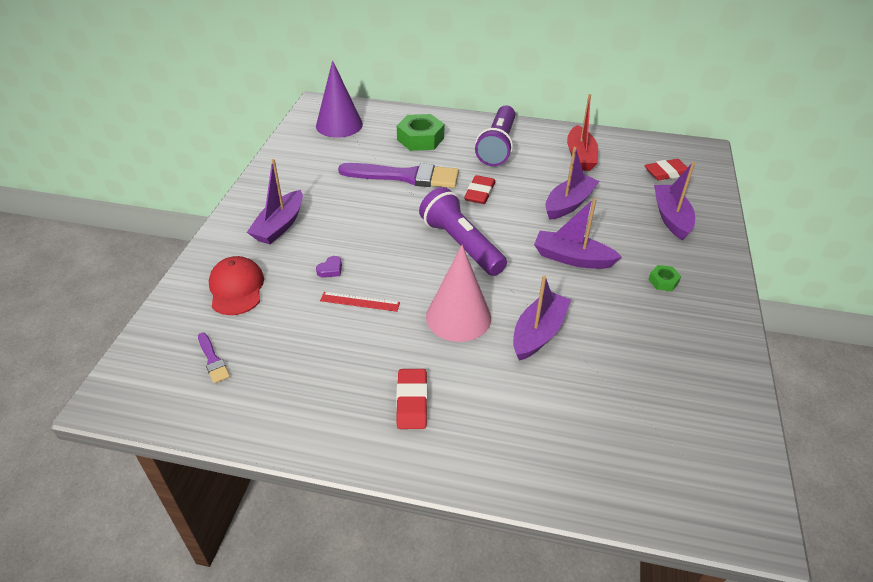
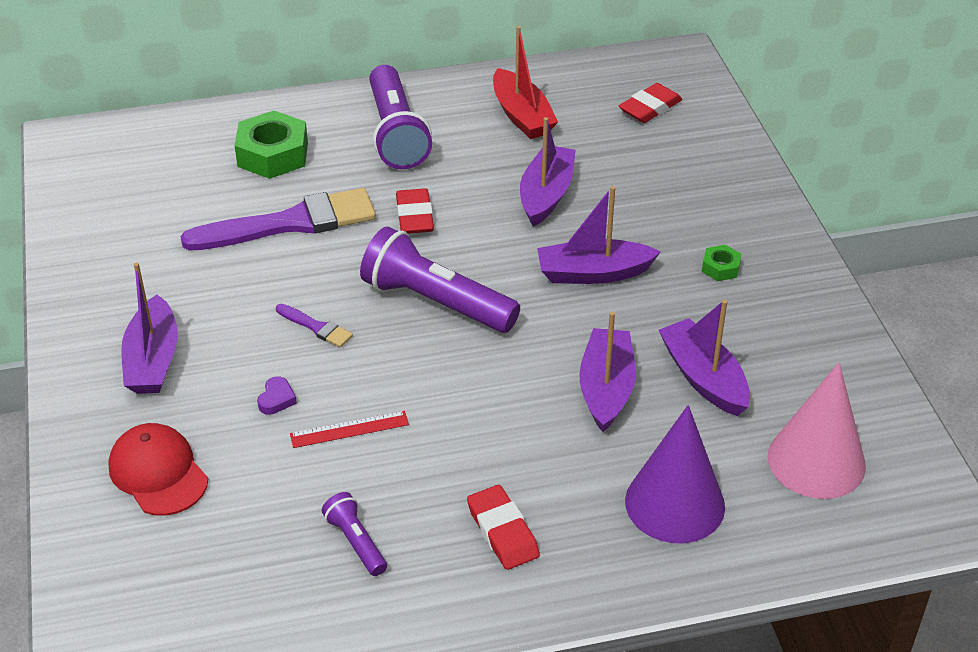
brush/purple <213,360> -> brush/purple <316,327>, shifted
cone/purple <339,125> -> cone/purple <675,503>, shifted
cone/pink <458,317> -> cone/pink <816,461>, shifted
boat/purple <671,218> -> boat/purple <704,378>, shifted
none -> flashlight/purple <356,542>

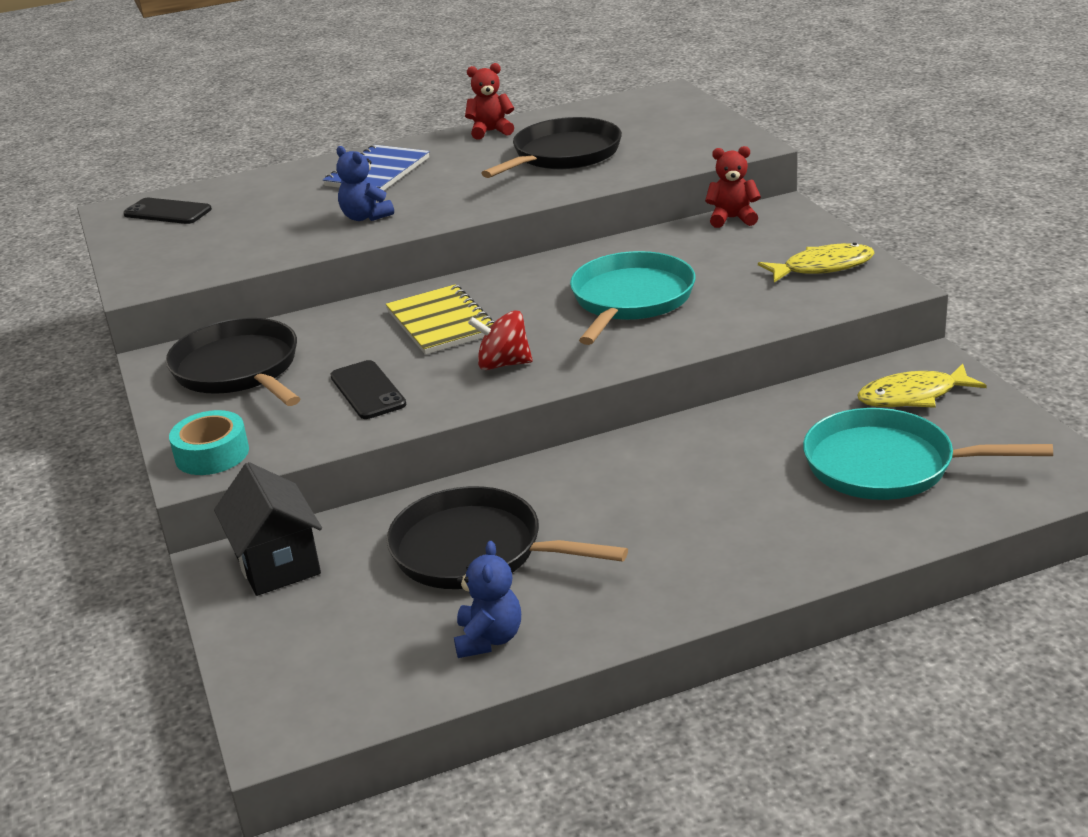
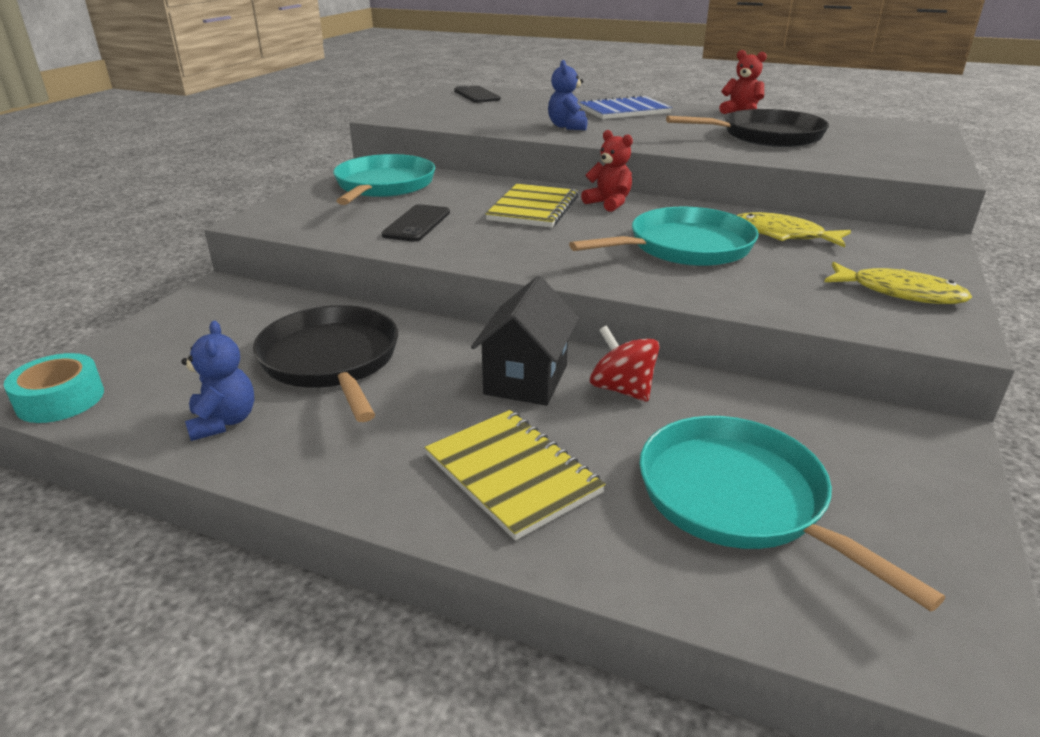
pan/black <239,369> -> pan/turquoise <383,186>
tape/turquoise <212,454> -> tape/turquoise <60,399>, shifted
house/black <277,564> -> house/black <526,379>, shifted
teddy bear/blue <489,639> -> teddy bear/blue <224,422>, 60 degrees counterclockwise
spinning top/red <503,364> -> spinning top/red <622,389>, shifted
teddy bear/red <732,219> -> teddy bear/red <609,203>, shifted
fish/yellow <913,396> -> fish/yellow <783,235>, shifted
none -> notebook/yellow <512,474>

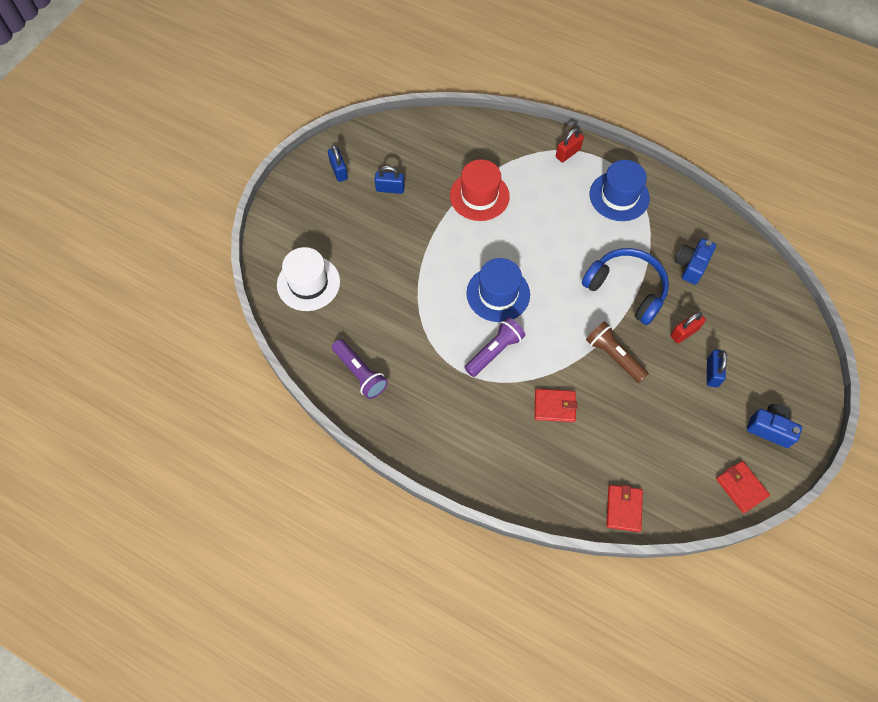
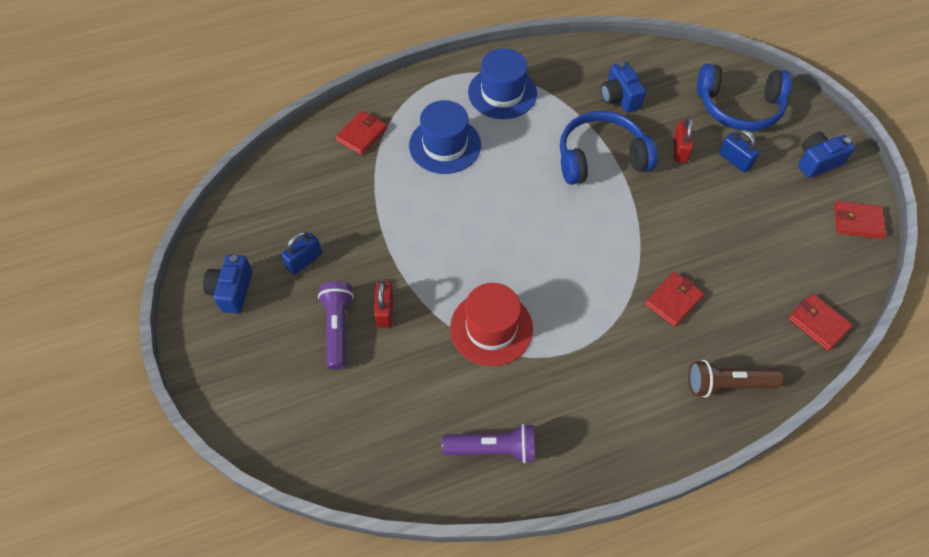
hat/white <308,283> -> none
padlock/blue <339,171> -> camera/blue <232,291>
hat/red <479,196> -> hat/red <491,328>, shifted
flashlight/purple <494,351> -> flashlight/purple <338,328>, shifted
hat/blue <498,294> -> hat/blue <445,145>, shifted
padlock/red <568,153> -> padlock/red <385,311>, shifted
flashlight/brown <614,356> -> flashlight/brown <727,384>, shifted
none -> wallet/red <362,135>
none -> headphones/blue <739,107>

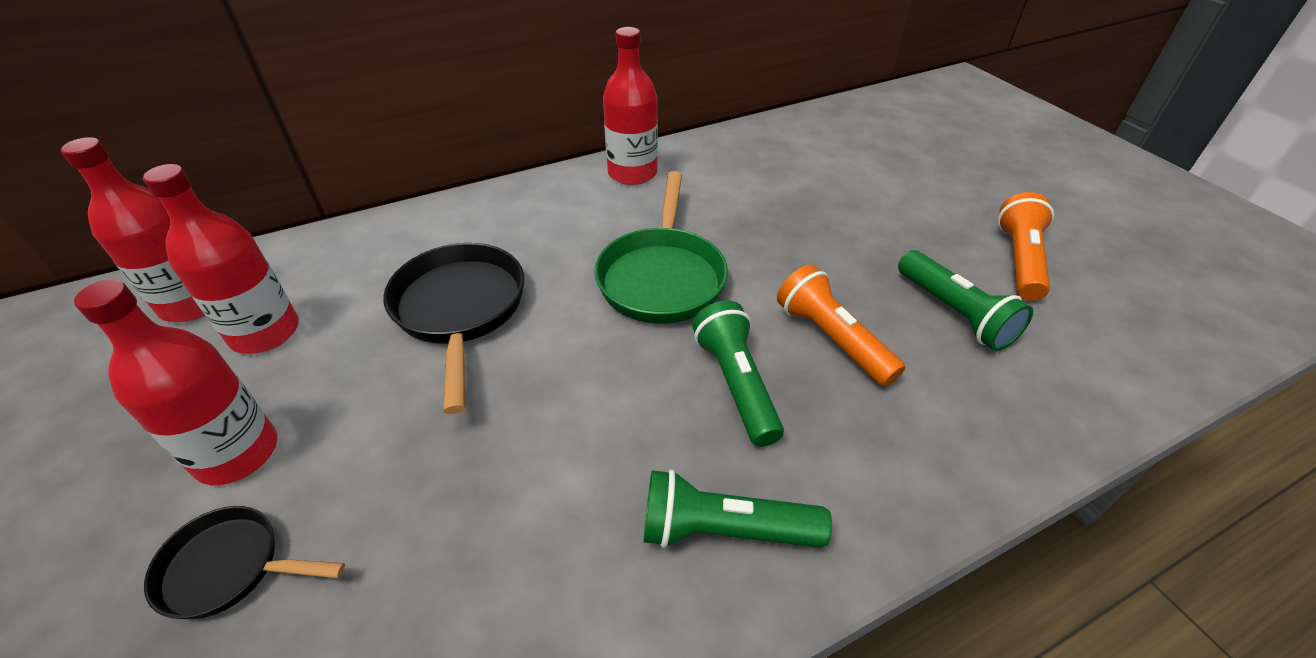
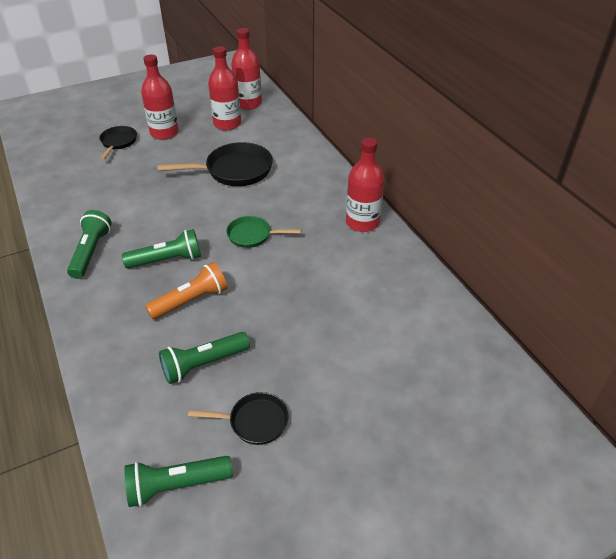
pan/green <662,277> -> pan/green <252,235>, x0.59
flashlight/orange <1019,260> -> pan/black <254,421>
none -> flashlight/green <176,485>

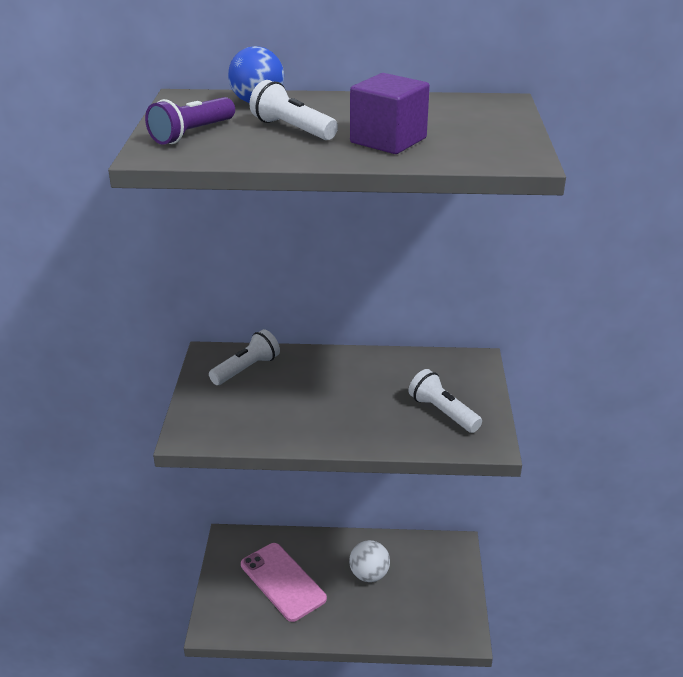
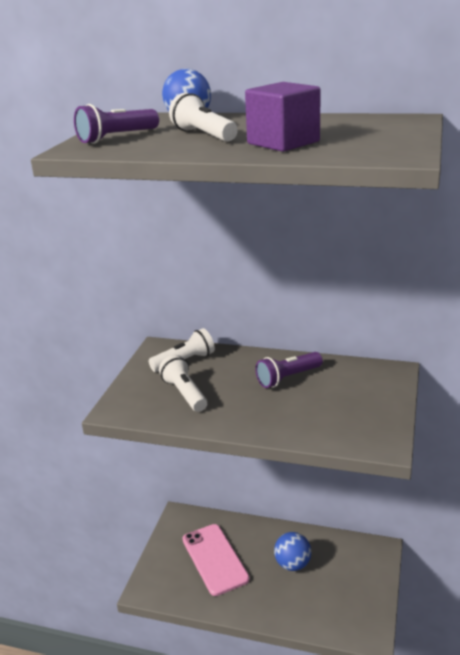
ball/white <369,575> -> ball/blue <292,564>
flashlight/white <442,412> -> flashlight/white <184,393>, shifted
none -> flashlight/purple <288,378>

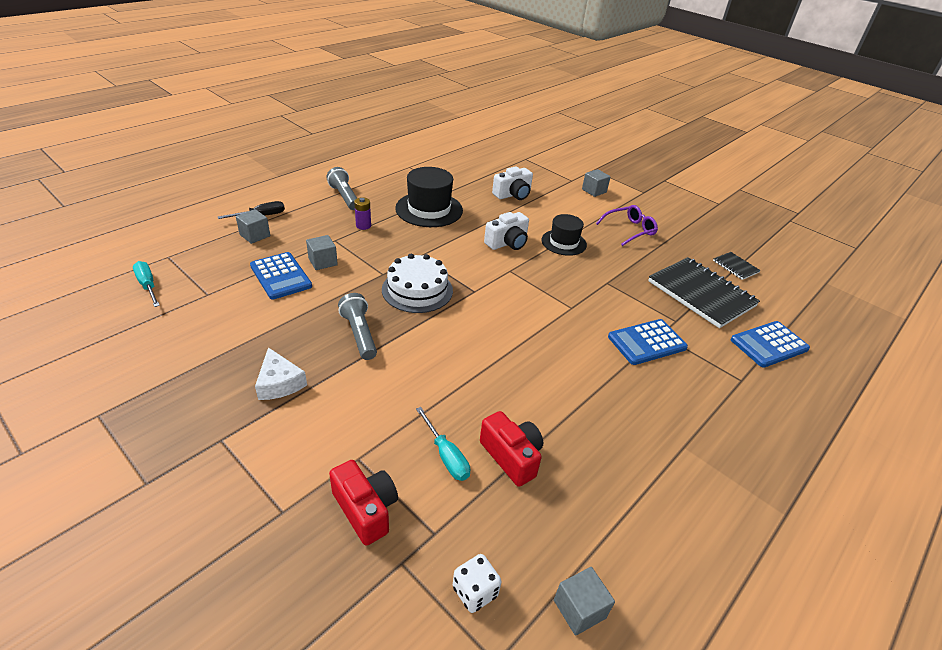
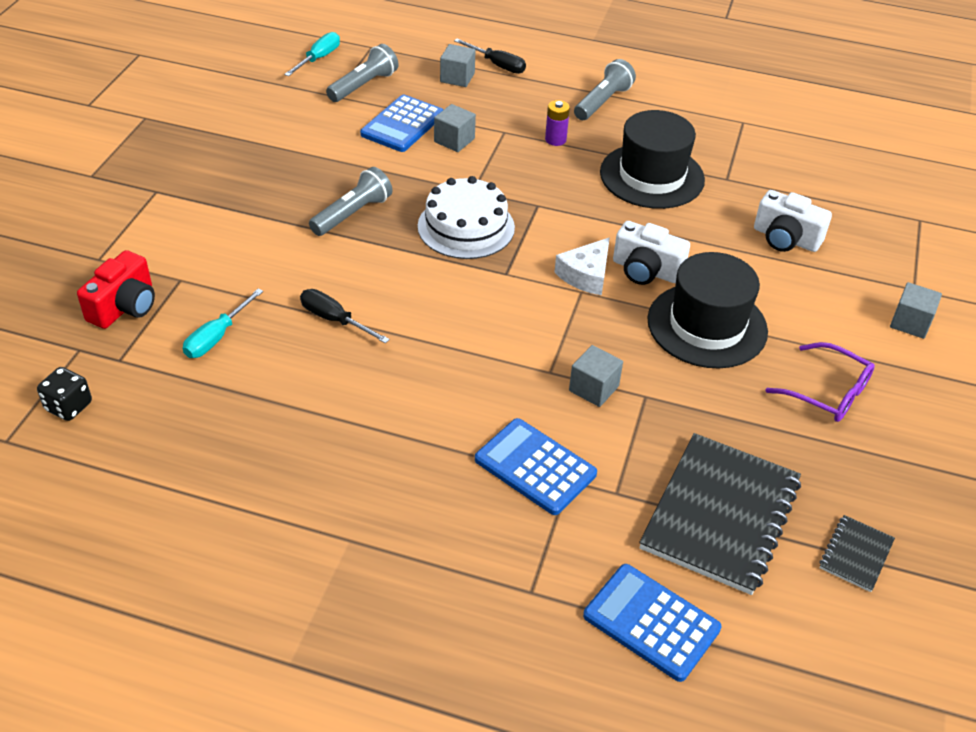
cheese/white <279,383> -> cheese/white <586,275>, shifted
dice/white <475,591> -> dice/black <69,406>
camera/red <512,456> -> none
hat/black <563,242> -> hat/black <707,325>, x1.55
cube/grey <579,609> -> cube/grey <593,388>, shifted
none -> screwdriver/black <334,320>
none -> flashlight/grey <364,85>

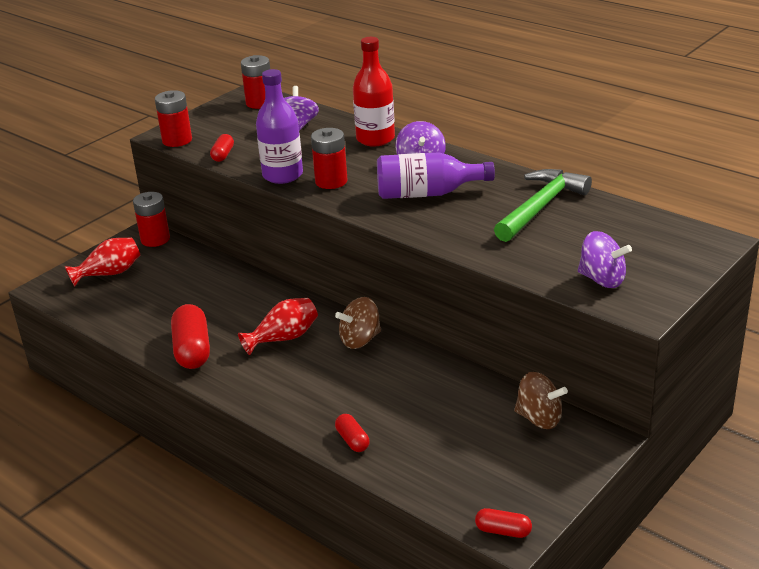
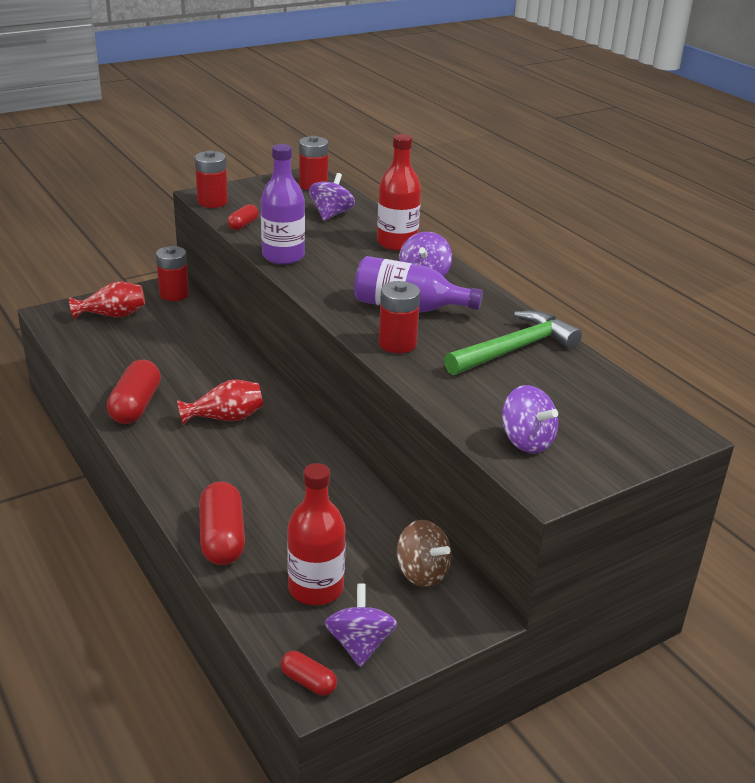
battery/red <331,181> -> battery/red <397,344>, shifted
spinning top/brown <360,340> -> none
capsule/red <352,440> -> capsule/red <222,538>, x1.89
none -> bottle/red <316,588>
none -> spinning top/purple <360,644>

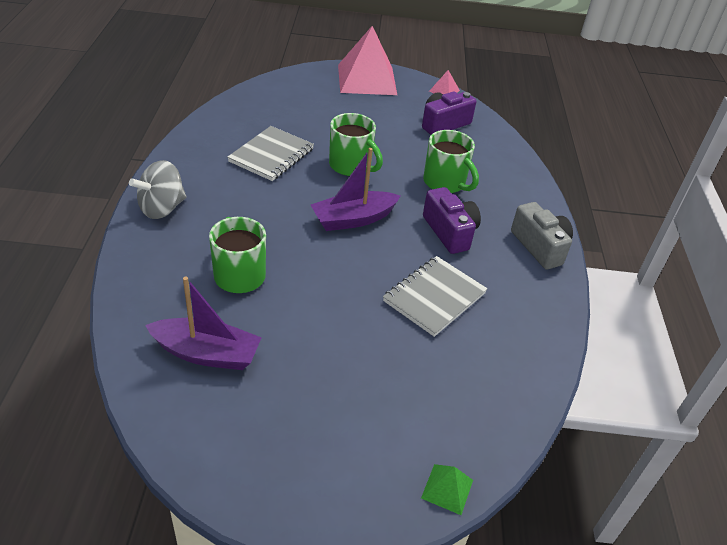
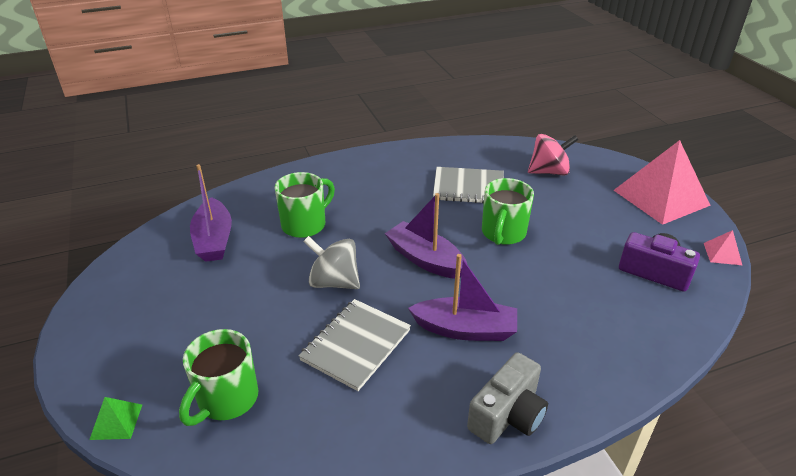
spinning top/grey <162,208> -> spinning top/grey <334,282>, shifted
notebook/grey <434,297> -> notebook/grey <355,345>, 75 degrees counterclockwise
mug/green <445,183> -> mug/green <226,399>, shifted
camera/purple <450,232> -> boat/purple <465,329>
none -> spinning top/pink <549,172>

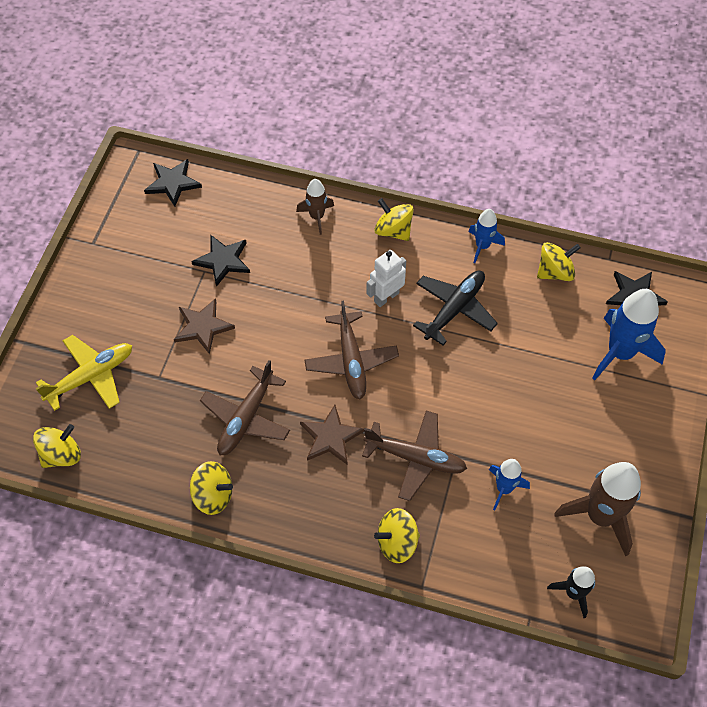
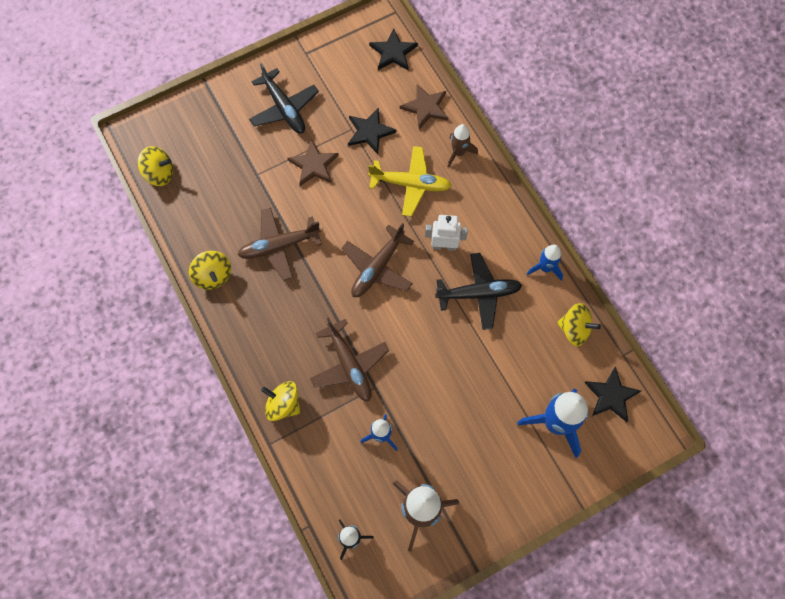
plane/yellow <91,376> -> plane/yellow <410,184>, shifted
star/brown <330,437> -> star/brown <425,107>, shifted
spinning top/yellow <393,230> -> none
none -> plane/black <284,108>

